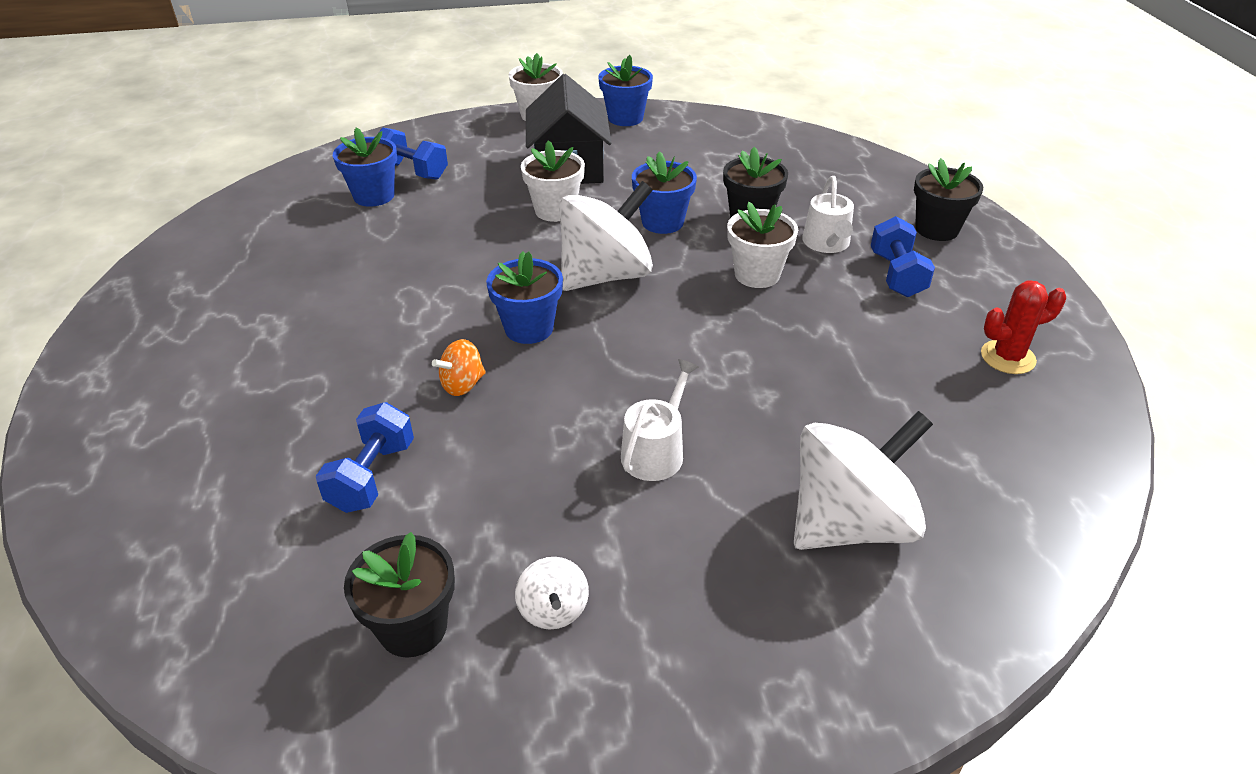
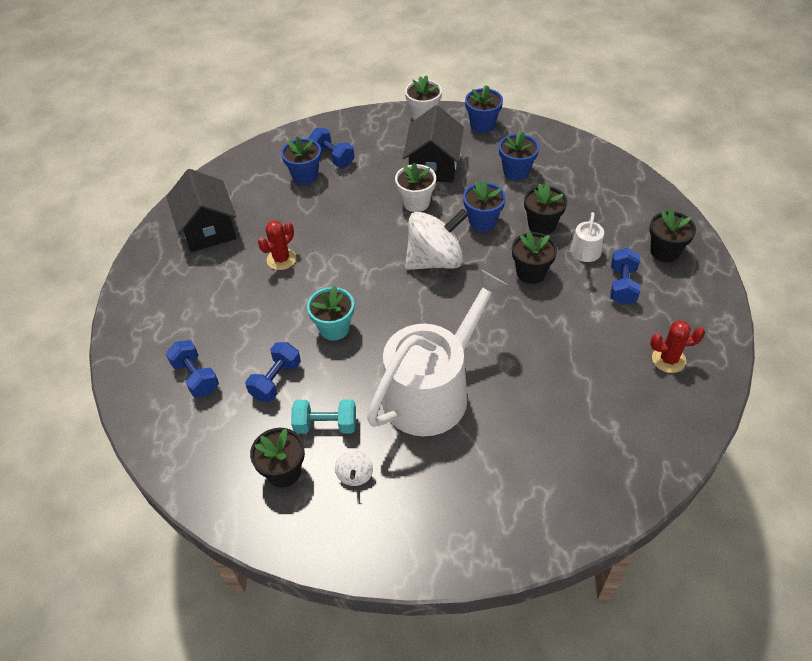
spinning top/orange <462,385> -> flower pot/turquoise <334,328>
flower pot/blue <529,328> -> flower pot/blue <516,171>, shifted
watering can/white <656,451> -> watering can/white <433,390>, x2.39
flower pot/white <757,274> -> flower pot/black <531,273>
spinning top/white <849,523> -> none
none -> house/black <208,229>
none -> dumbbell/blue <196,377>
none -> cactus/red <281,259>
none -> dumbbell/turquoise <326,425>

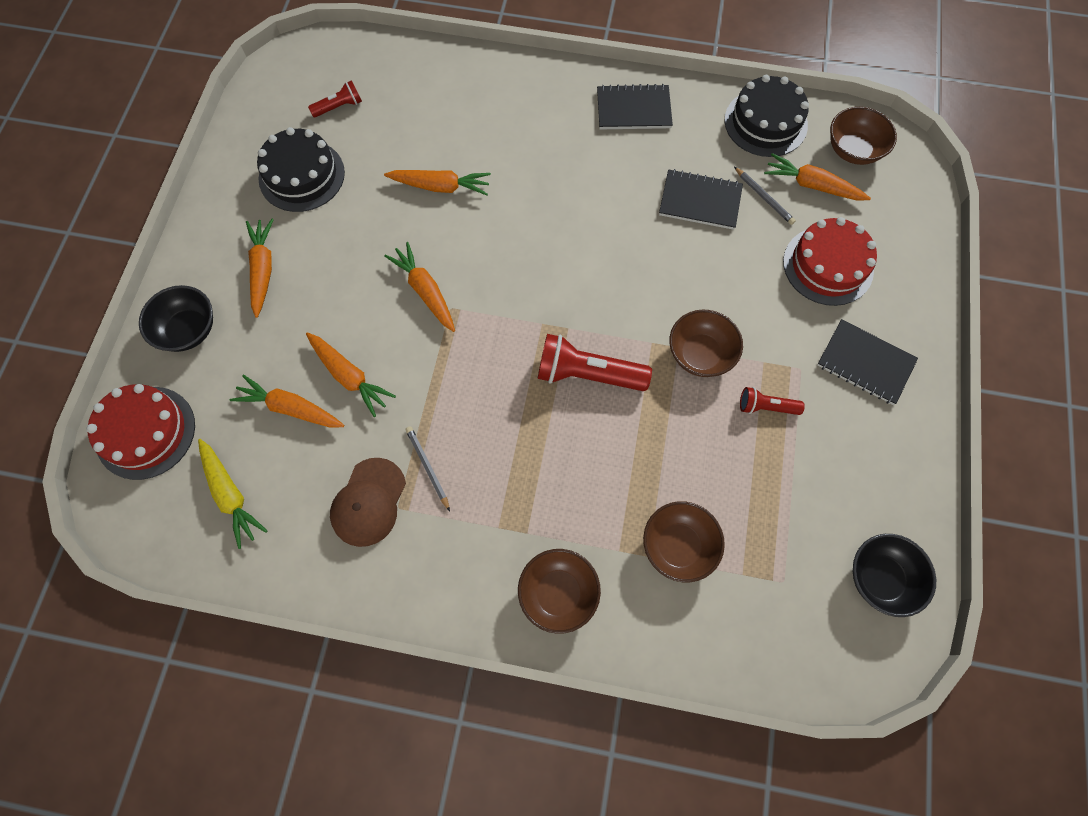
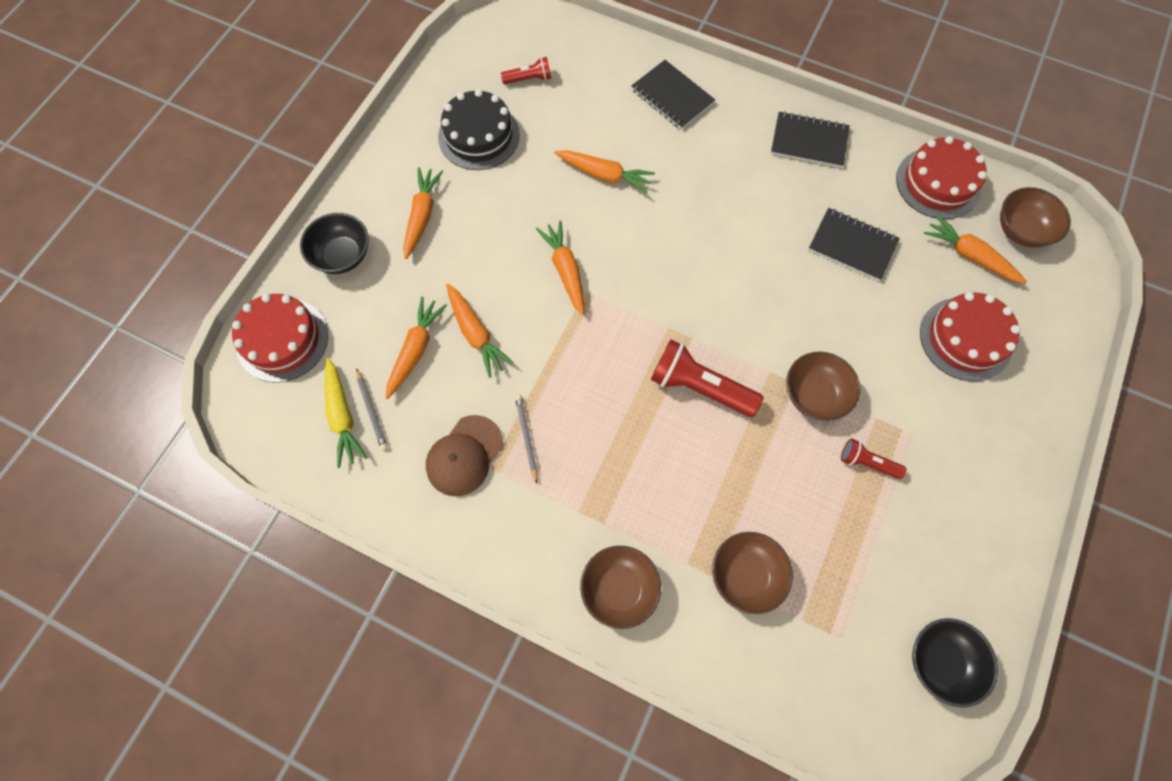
carrot/orange <290,408> -> carrot/orange <415,350>, 75 degrees clockwise
cake/black <765,122> -> cake/red <938,183>
pencil/grey <764,197> -> pencil/grey <372,411>, shifted
notebook/black <865,363> -> notebook/black <672,96>, shifted

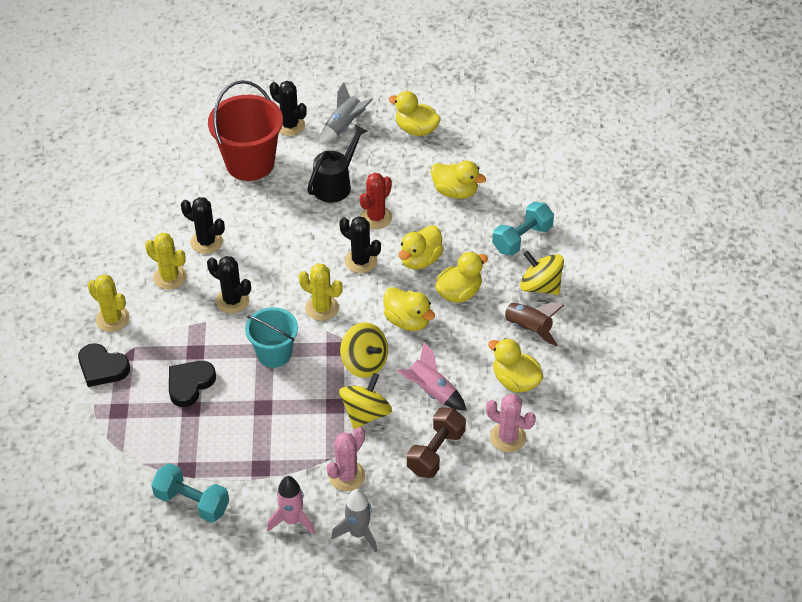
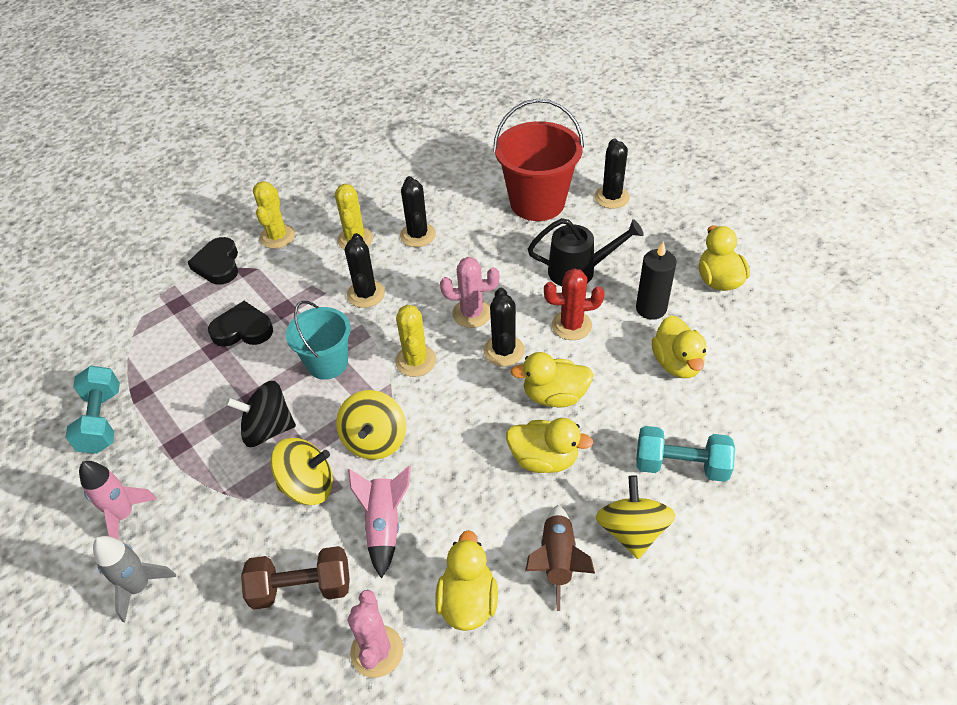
rocket/grey <344,126> -> none
cactus/pink <347,476> -> cactus/pink <472,313>, shifted
duck/yellow <407,321> -> none
none -> spinning top/black <268,429>
none -> candle/black <651,308>

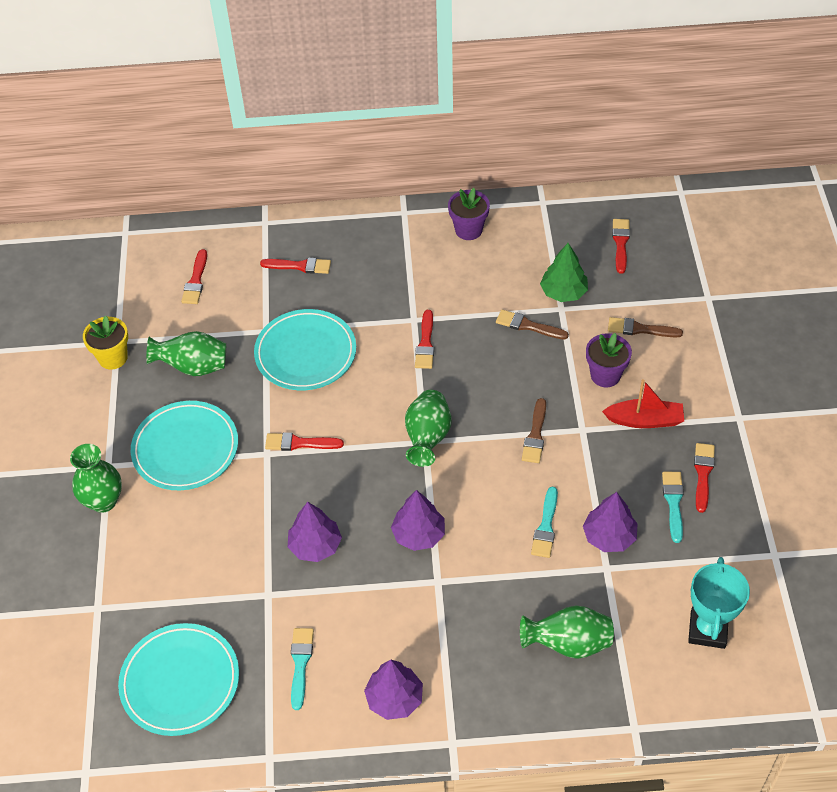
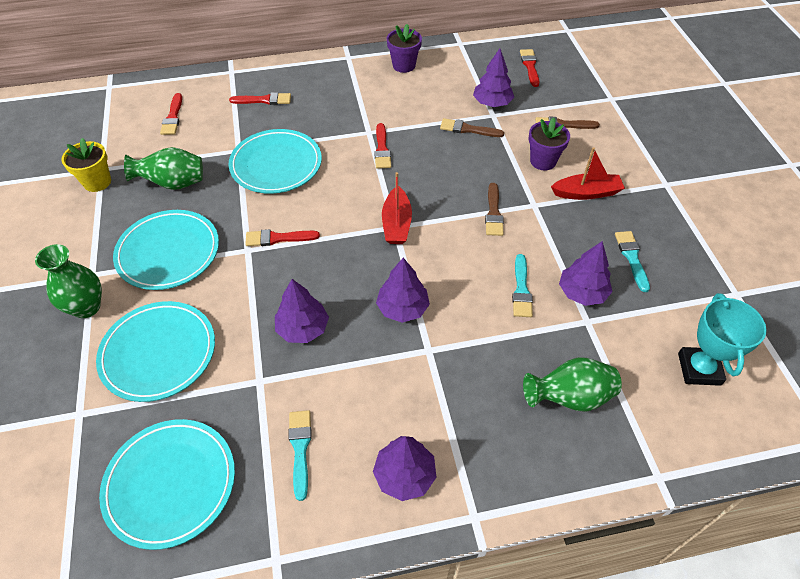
vase/green <427,438> -> boat/red <396,224>
tree/green <563,292> -> tree/purple <492,103>
brush/red <703,474> -> none
none -> plate/turquoise <158,353>

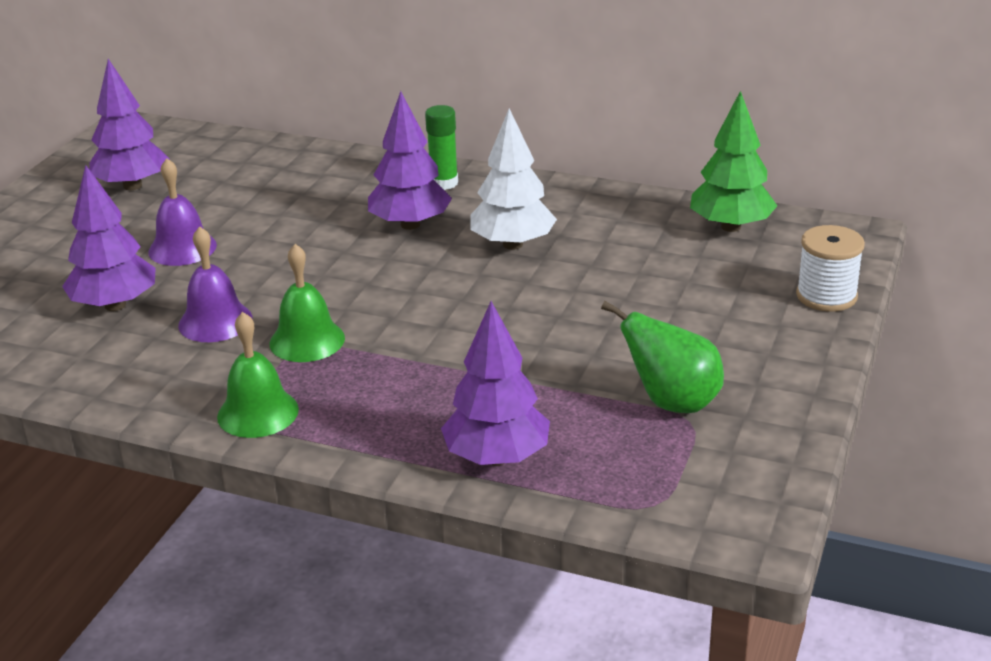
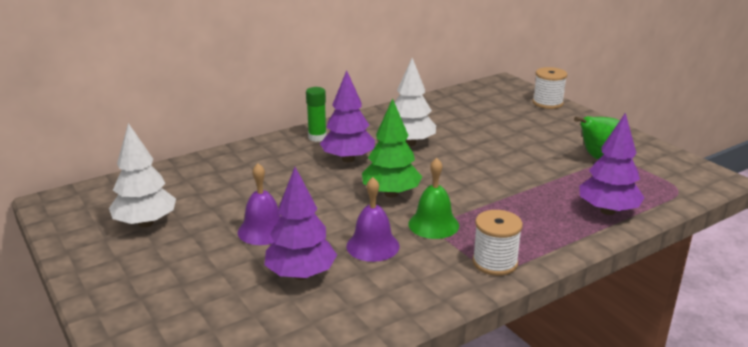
tree/purple <132,186> -> tree/white <145,223>
bell/green <258,413> -> spool/white <495,262>
tree/green <731,226> -> tree/green <391,194>, shifted

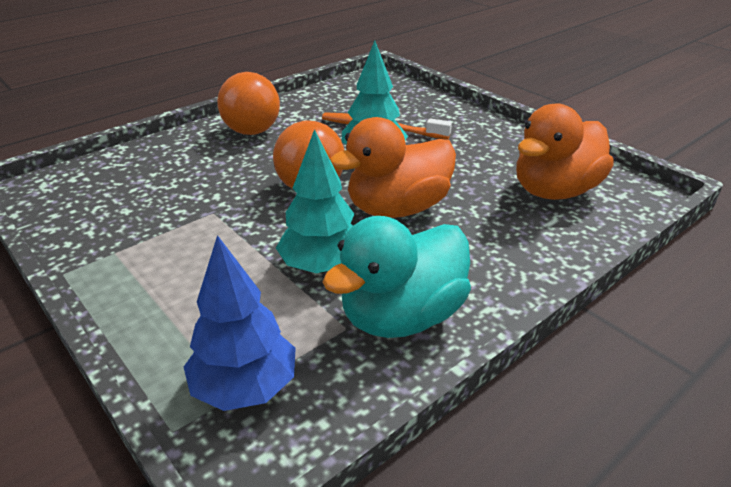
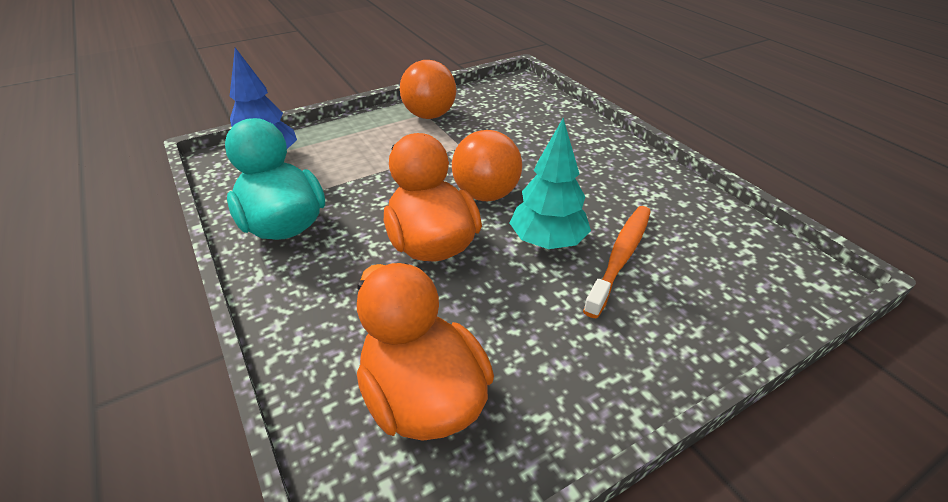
ball/orange <252,131> -> ball/orange <429,115>, shifted
tree/turquoise <322,266> -> none

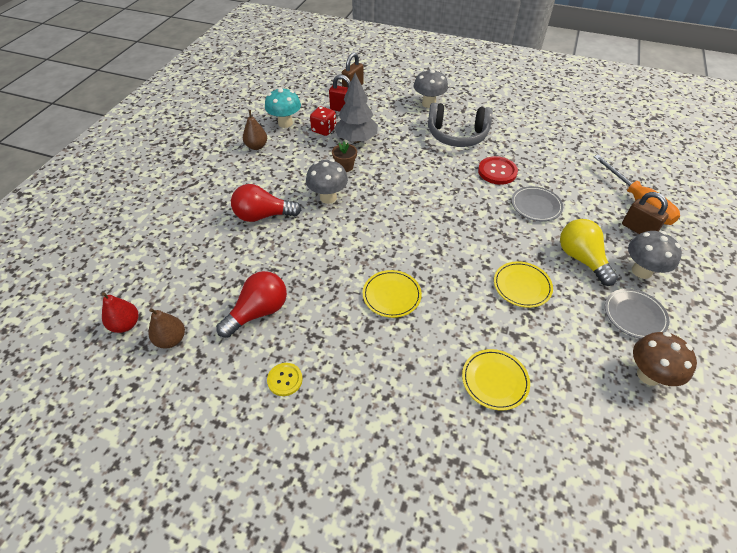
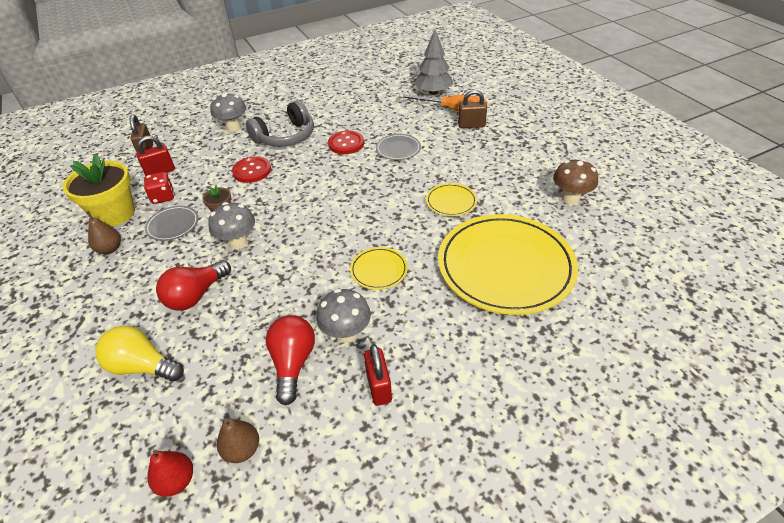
mushroom/turquoise <285,123> -> flower pot/yellow <115,214>
button/yellow <285,380> -> padlock/red <379,386>
tree/grey <356,139> -> tree/grey <433,92>, shifted
plate/yellow <495,380> -> plate/yellow <505,266>, x2.34
light bulb/yellow <581,259> -> light bulb/yellow <142,366>, shifted
plate/grey <634,315> -> plate/grey <173,225>, shifted
mushroom/grey <641,271> -> mushroom/grey <346,333>, shifted
none -> button/red <252,171>

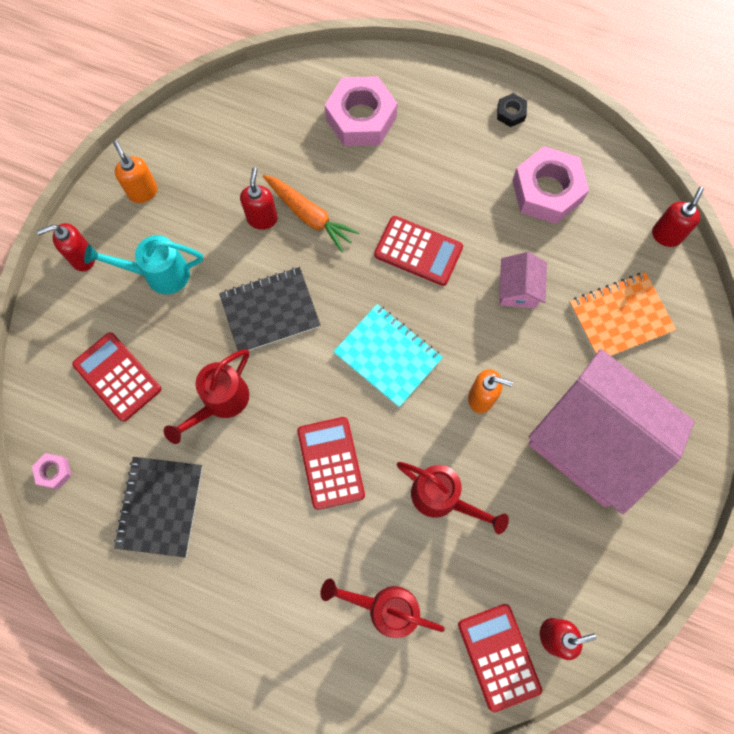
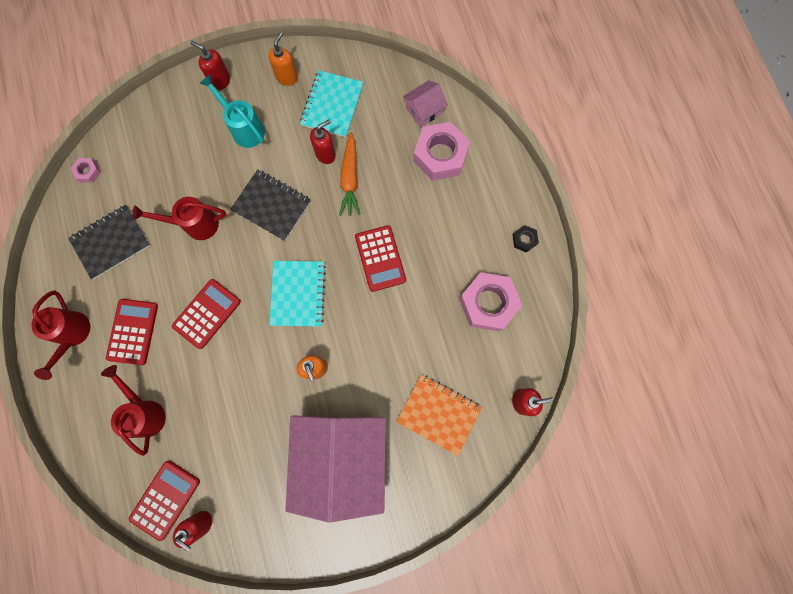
calculator/red <117,377> -> calculator/red <133,332>, shifted
watering can/red <442,498> -> watering can/red <73,335>, shifted
house/pink <518,289> -> house/pink <424,110>, shifted
none -> notebook/turquoise <332,105>

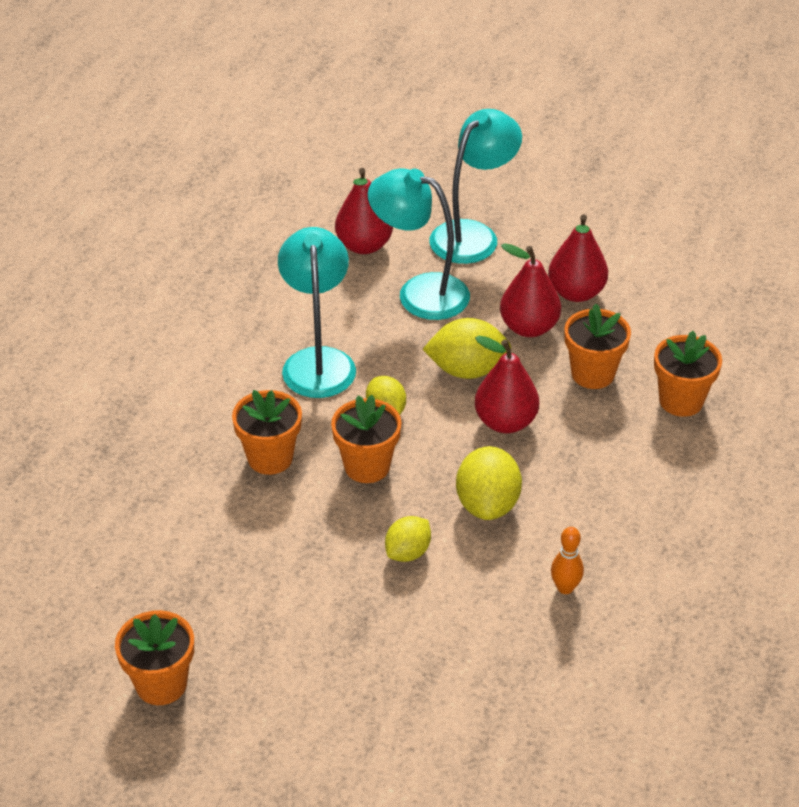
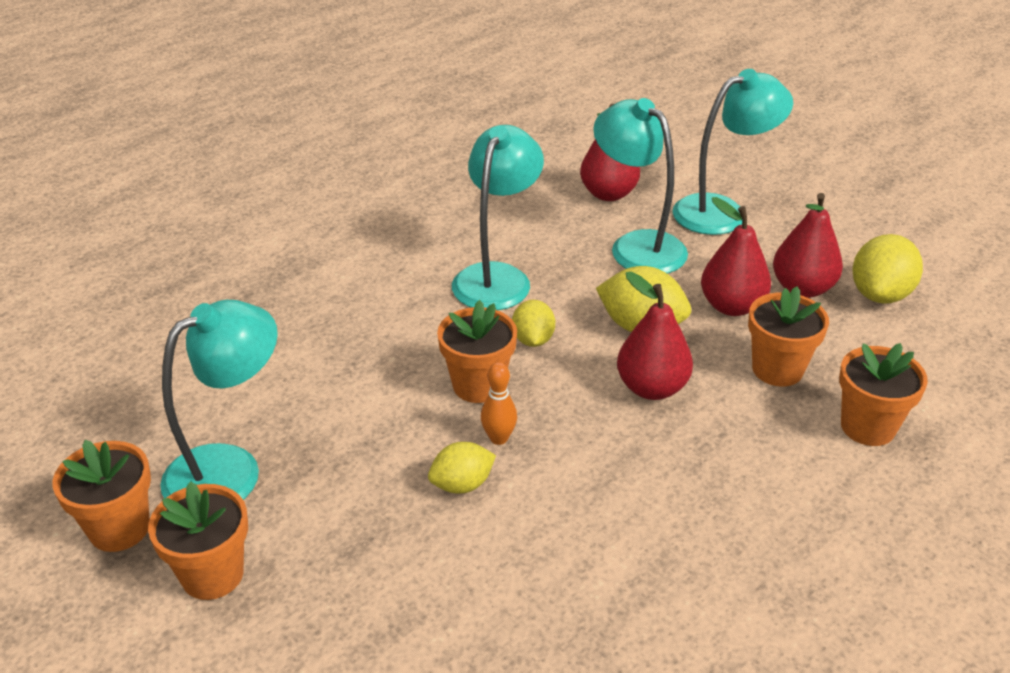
flower pot/orange <270,458> -> flower pot/orange <212,574>, shifted
lemon/yellow <487,504> -> lemon/yellow <880,295>, shifted
bowling pin/orange <565,588> -> bowling pin/orange <499,438>, shifted
none -> lamp/turquoise <230,469>

